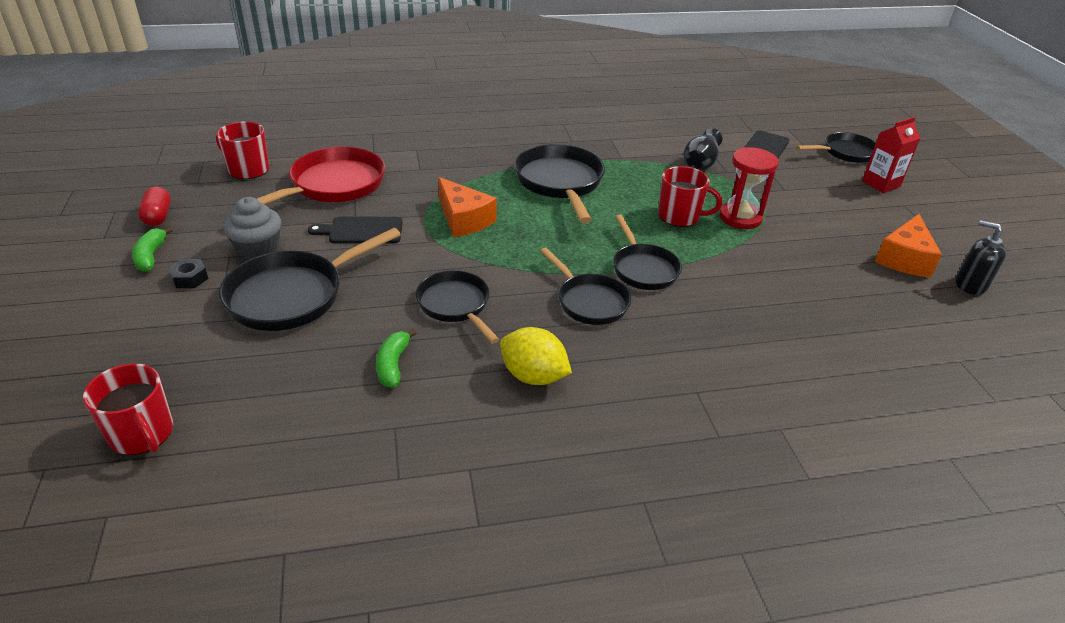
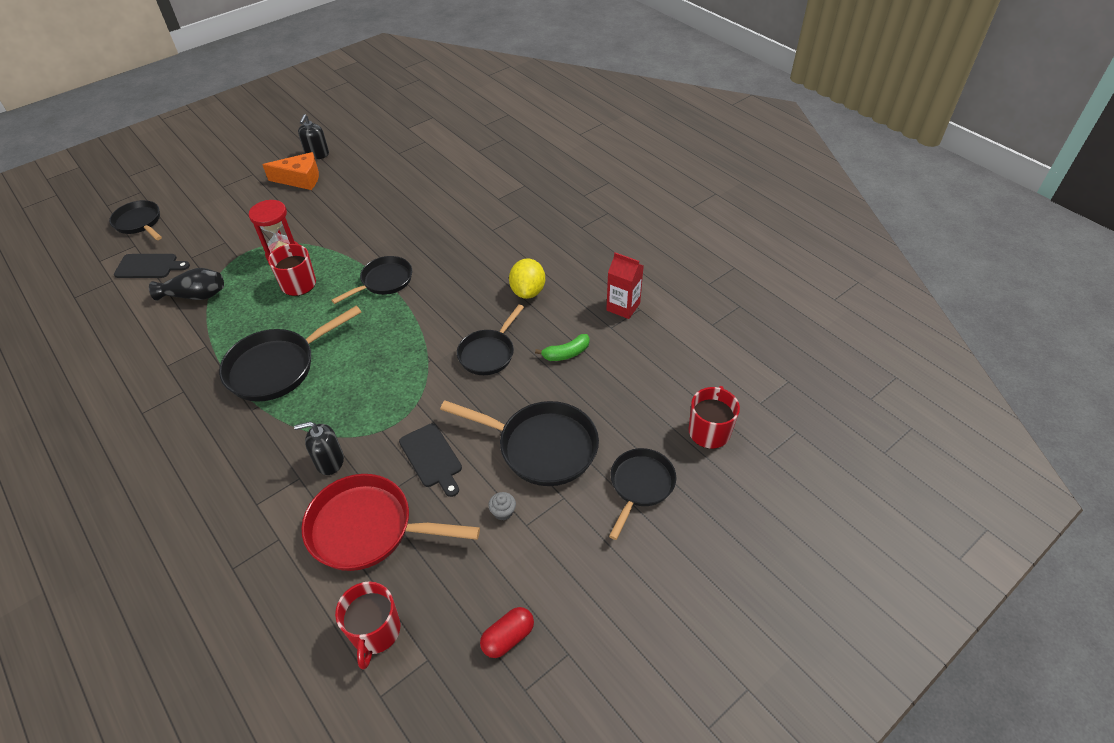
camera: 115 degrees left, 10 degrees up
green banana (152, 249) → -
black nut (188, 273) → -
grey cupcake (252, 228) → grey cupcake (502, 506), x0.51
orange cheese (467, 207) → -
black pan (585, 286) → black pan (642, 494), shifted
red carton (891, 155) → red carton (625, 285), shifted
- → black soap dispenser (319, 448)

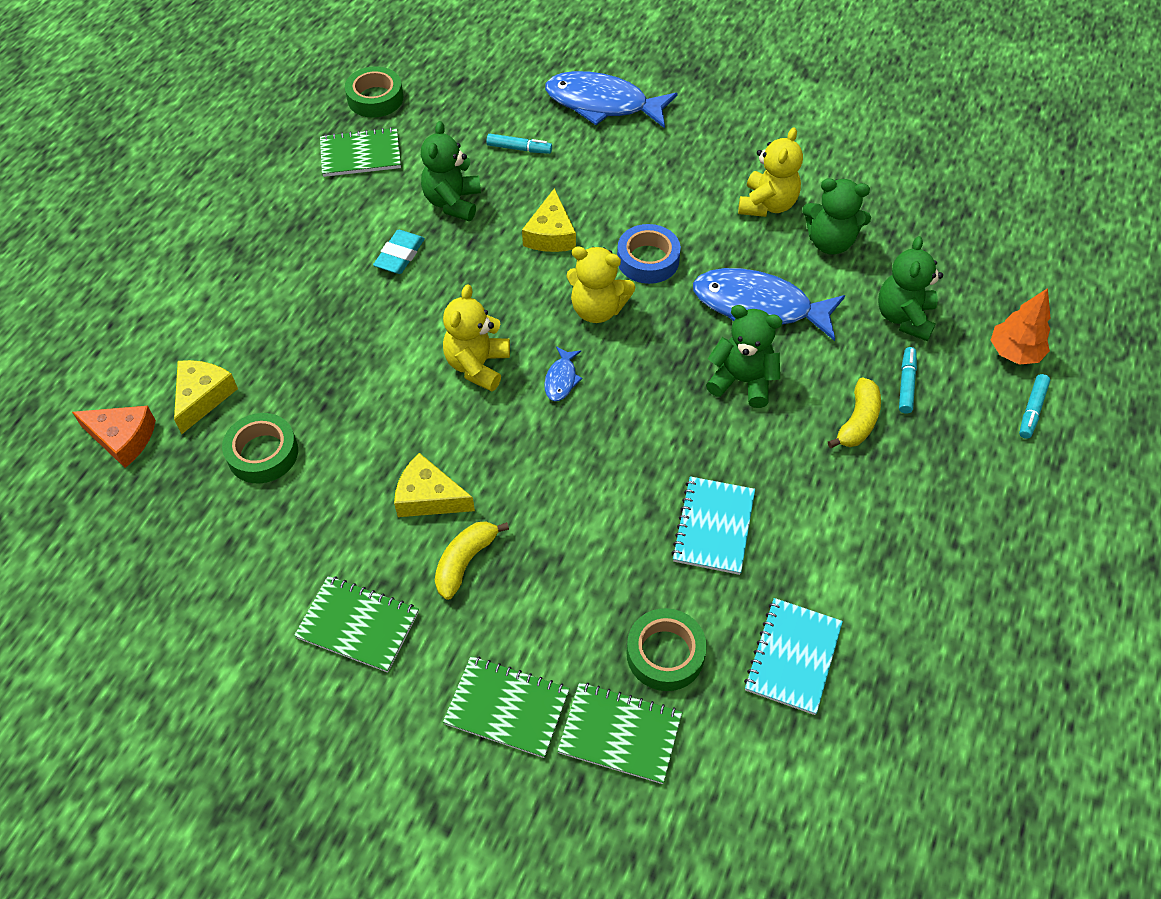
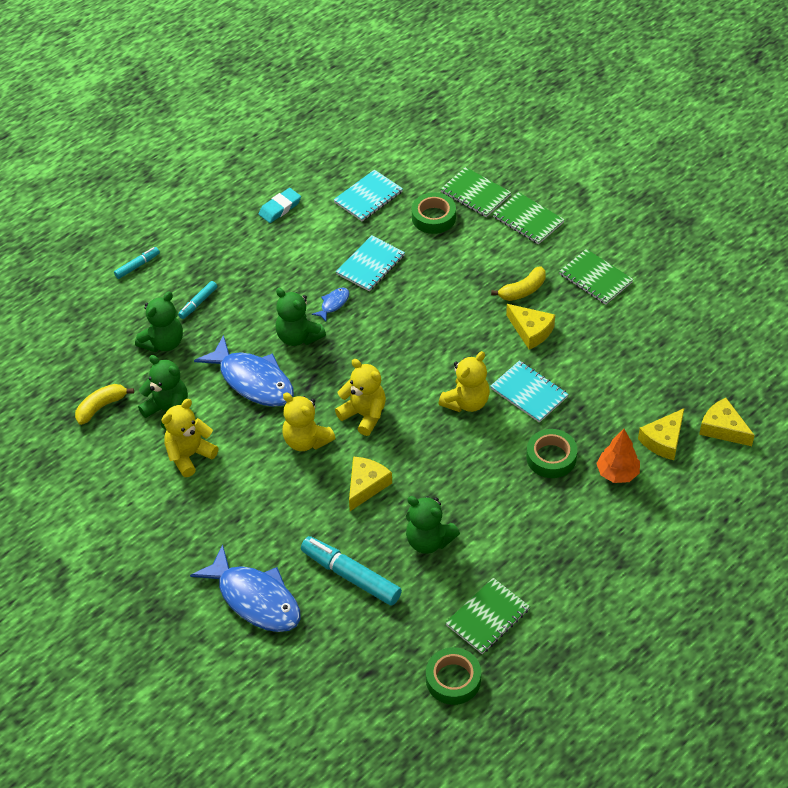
camera: 155 degrees left, 5 degrees down
orange cheese (114, 437) → yellow cheese (727, 422)
green tape (260, 448) → green tape (551, 453), shifted
green notebook (360, 152) → green notebook (487, 616), 60 degrees counterclockwise
turquoise eraser (399, 252) → turquoise eraser (280, 205), shifted
green teddy bear (451, 171) → green teddy bear (433, 525), 90 degrees clockwise
turquoise marker (519, 144) → turquoise marker (351, 571), x1.90
blue fish (563, 373) → blue fish (330, 305), shifted
blue tape (649, 254) → yellow teddy bear (308, 421)
yellow banana (854, 412) → yellow banana (104, 404), shifted
orange tree (1021, 326) → orange tree (618, 456), shifted
- → turquoise notebook (529, 392)

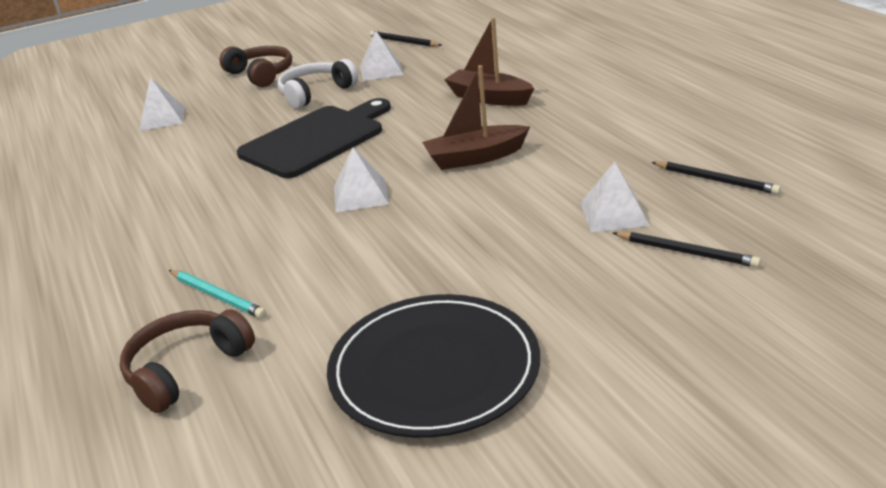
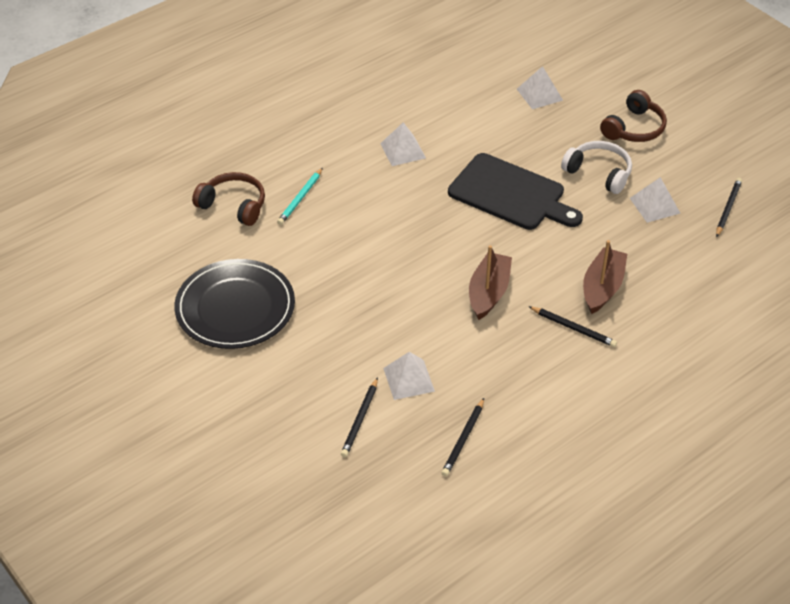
camera: 75 degrees right, 15 degrees up
white pyramid (361, 179) → white pyramid (403, 144), shifted
brown boat (476, 117) → brown boat (490, 282), 45 degrees clockwise
- → black pencil (572, 326)

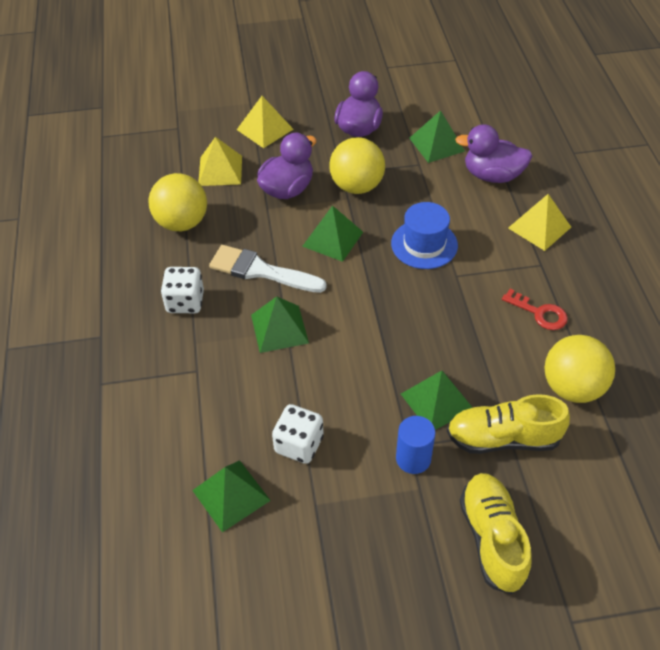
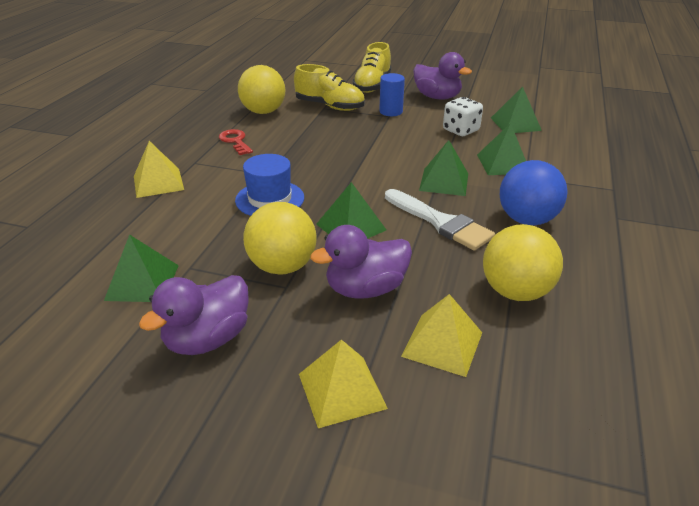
camera: 155 degrees left, 15 degrees down
white dice (182, 290) → blue ball (534, 192)
green pyramid (437, 400) → green pyramid (501, 149), shifted
purple duck (493, 153) → purple duck (442, 75), shifted

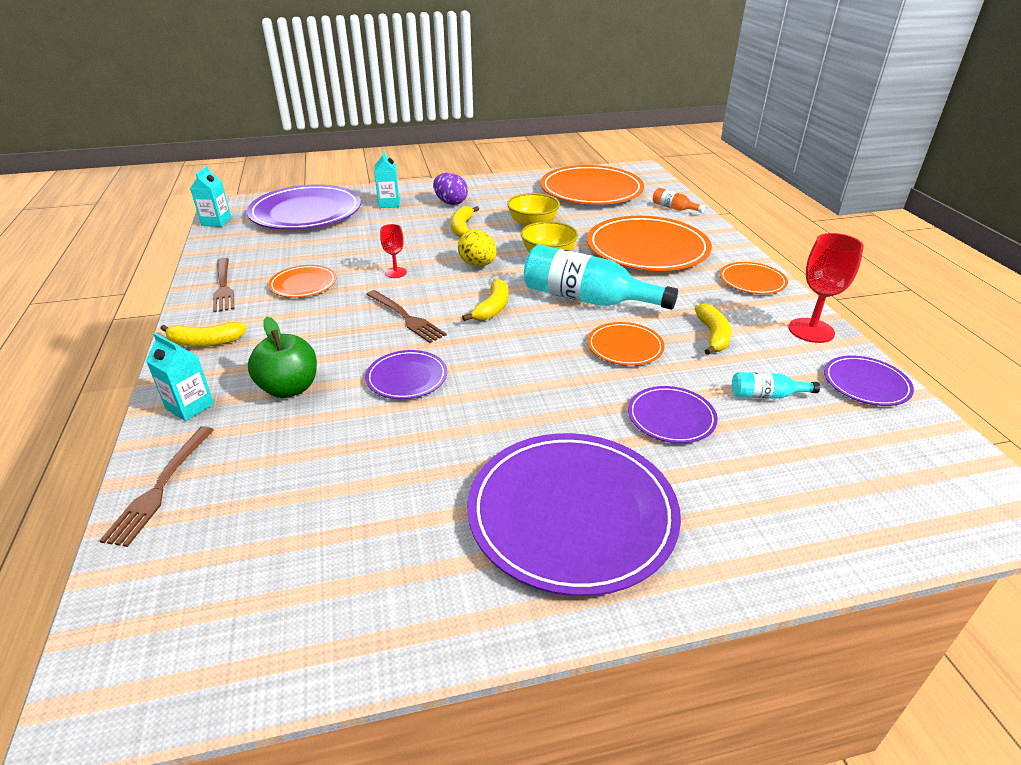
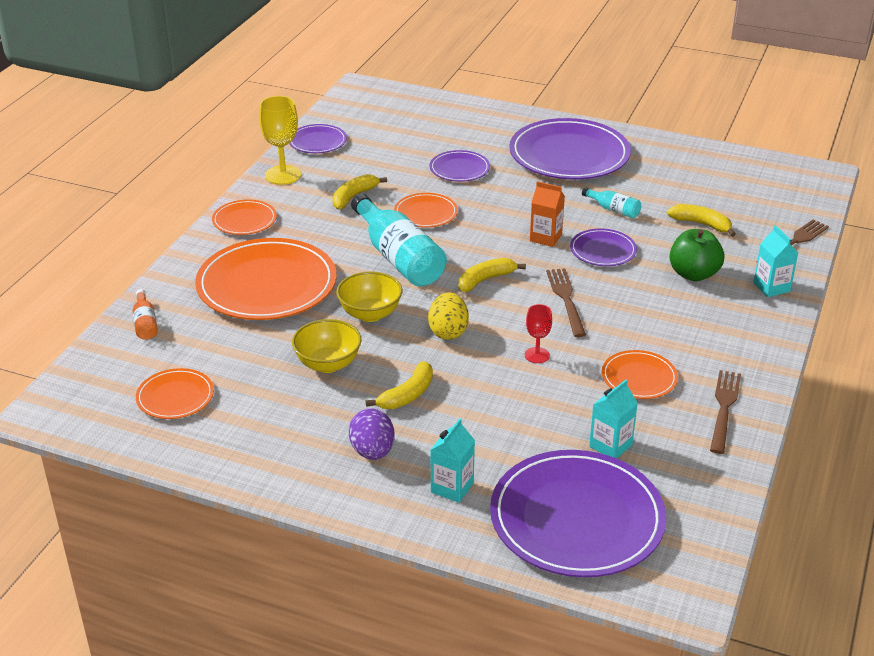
camera: 145 degrees left, 0 degrees up
yellow banana (203, 334) → yellow banana (701, 220), shifted
turquoise carton (210, 196) → turquoise carton (613, 419), shifted
orange plate (592, 185) → orange plate (175, 393), x0.49
turquoise bottle (776, 385) → turquoise bottle (611, 202), shifted
red goblet (826, 288) → yellow goblet (280, 140)
- → orange carton (547, 214)

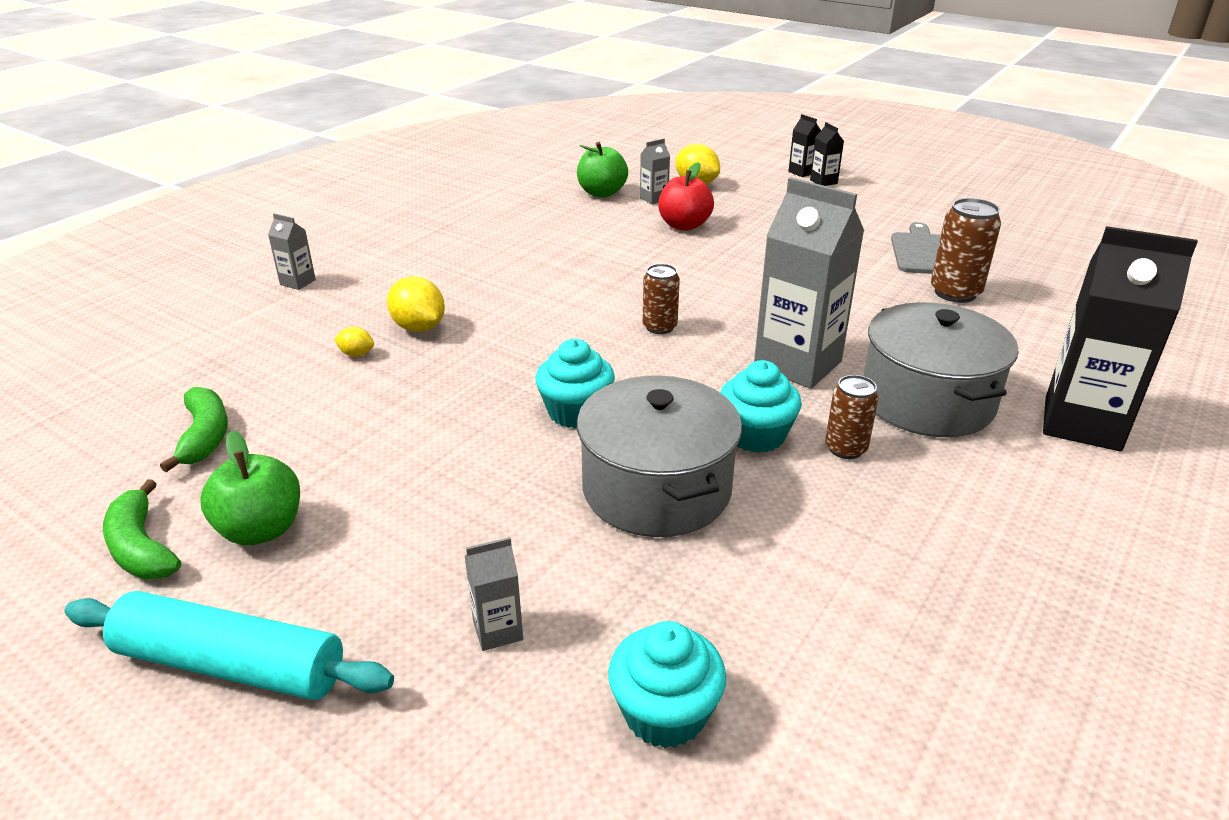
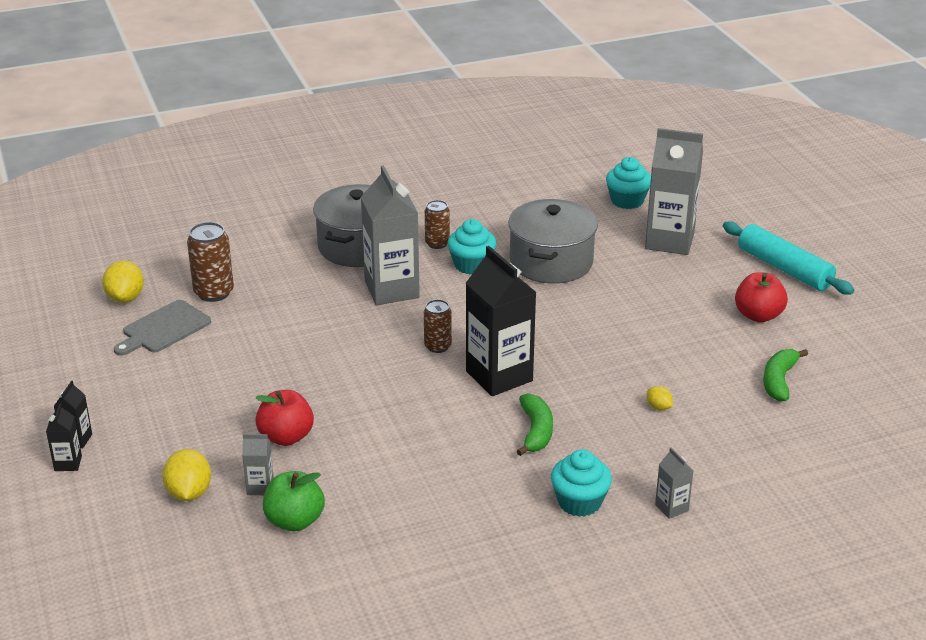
camera: 145 degrees left, 0 degrees up
green banana (142, 529) → green banana (535, 424), shifted
green apple (250, 487) → red apple (761, 297)
yellow lemon (416, 304) → yellow lemon (123, 281), shifted
grey carton (494, 594) → grey carton (674, 191), x2.26
turquoise cupcake (575, 383) → turquoise cupcake (581, 483), shifted
black carton (1120, 338) → black carton (501, 321), shifted

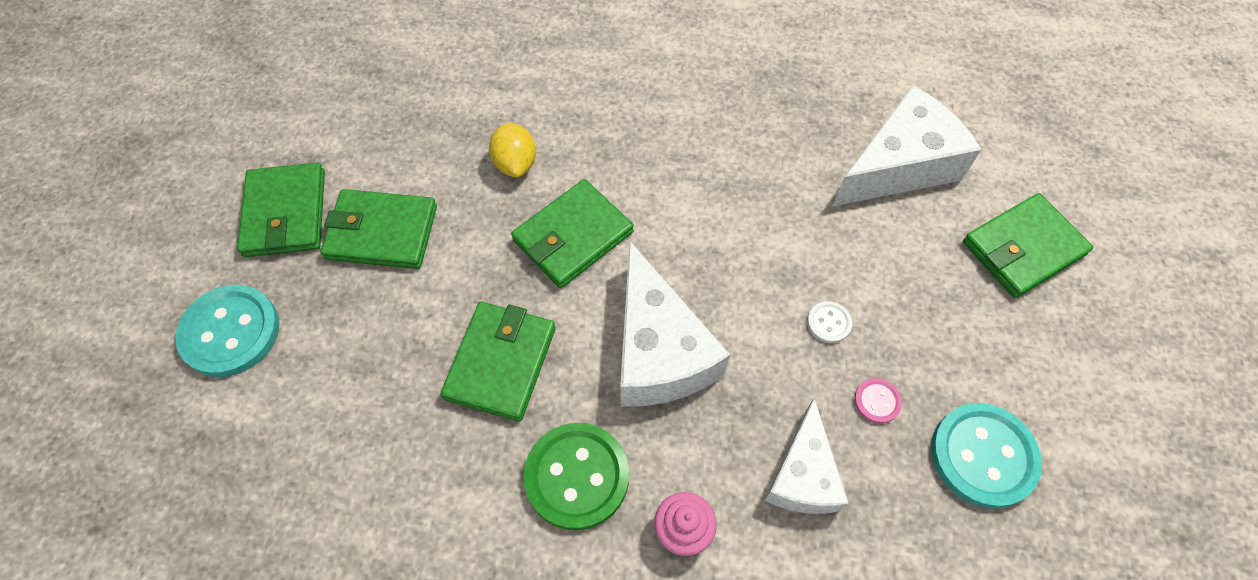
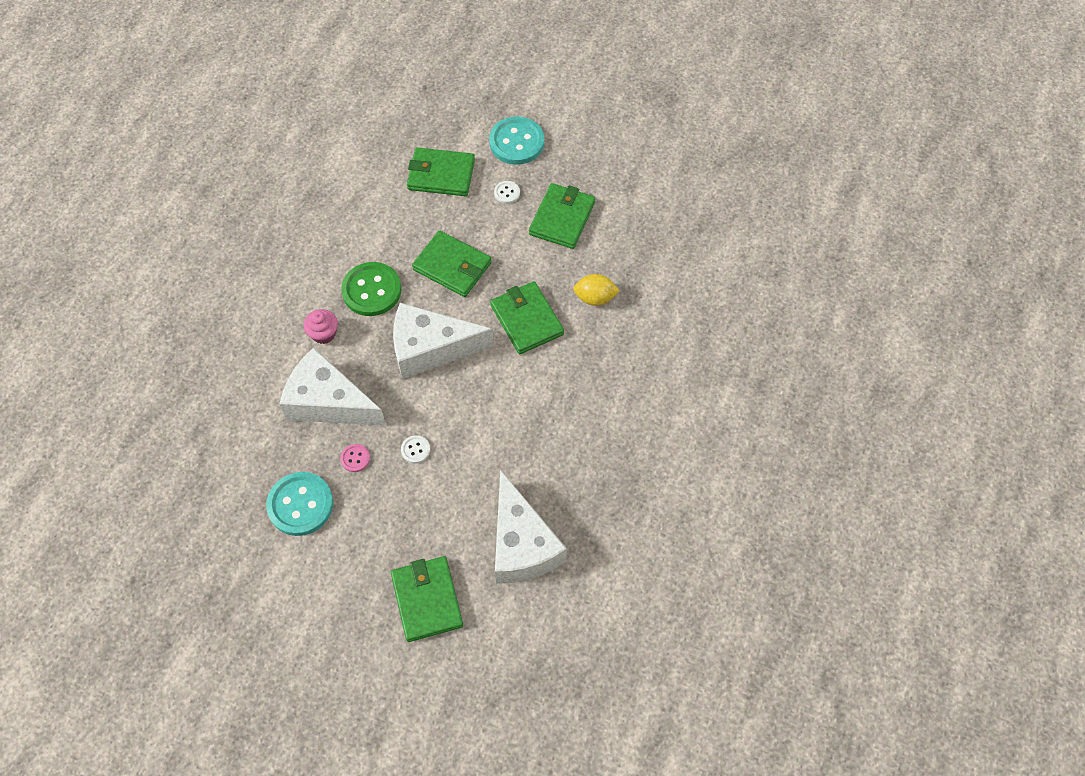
camera: 105 degrees right, 0 degrees up
green wallet (281, 209) → green wallet (441, 171), shifted
white cheese (806, 456) → white cheese (332, 387), x1.56
- → white button (507, 192)

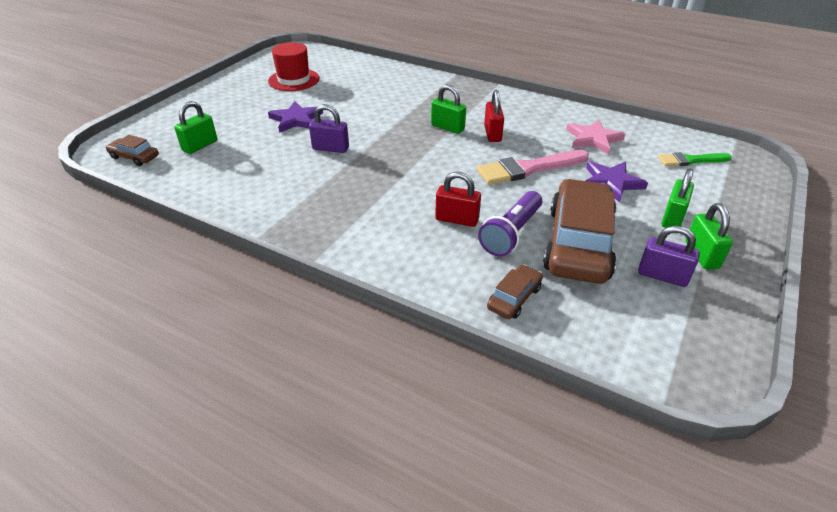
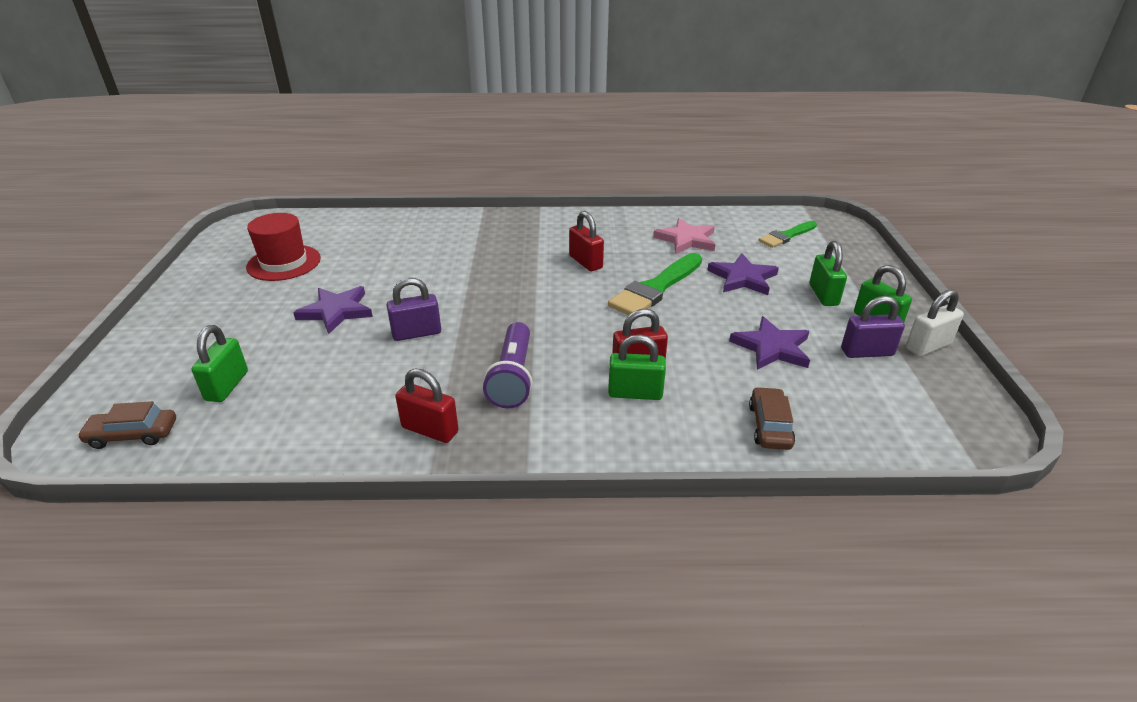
camera: 30 degrees left, 5 degrees down
green padlock (448, 109) → green padlock (637, 367), shifted
pink brush (533, 167) → green brush (655, 284)
purple flashlight (510, 224) → purple flashlight (508, 365), shifted
brown car (579, 231) → purple star (769, 343)
- → red padlock (427, 406)
- → white padlock (935, 323)

